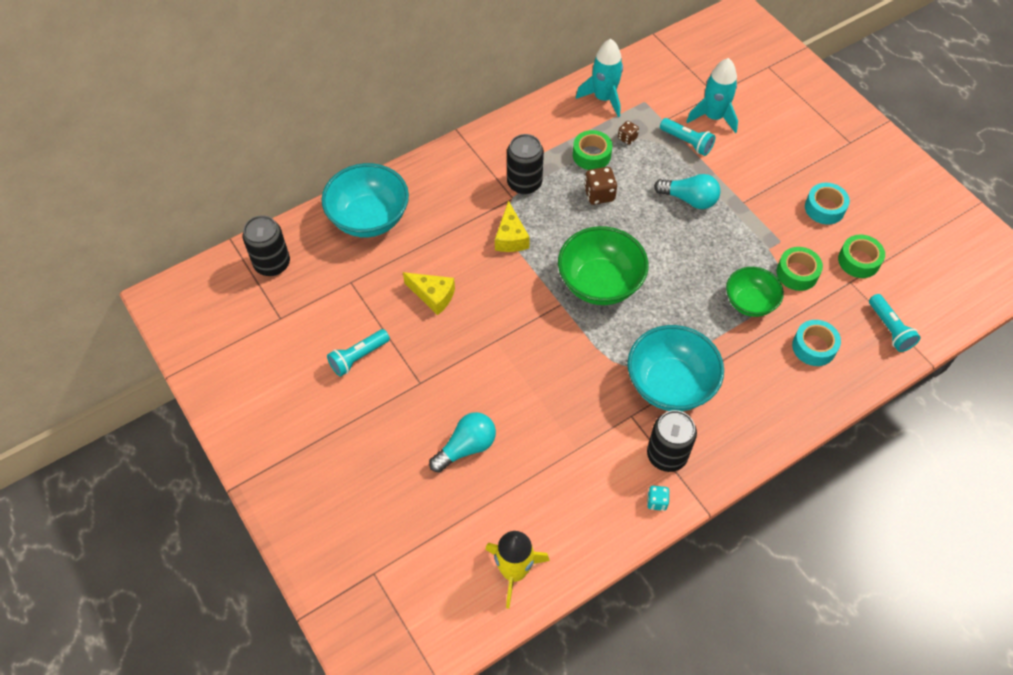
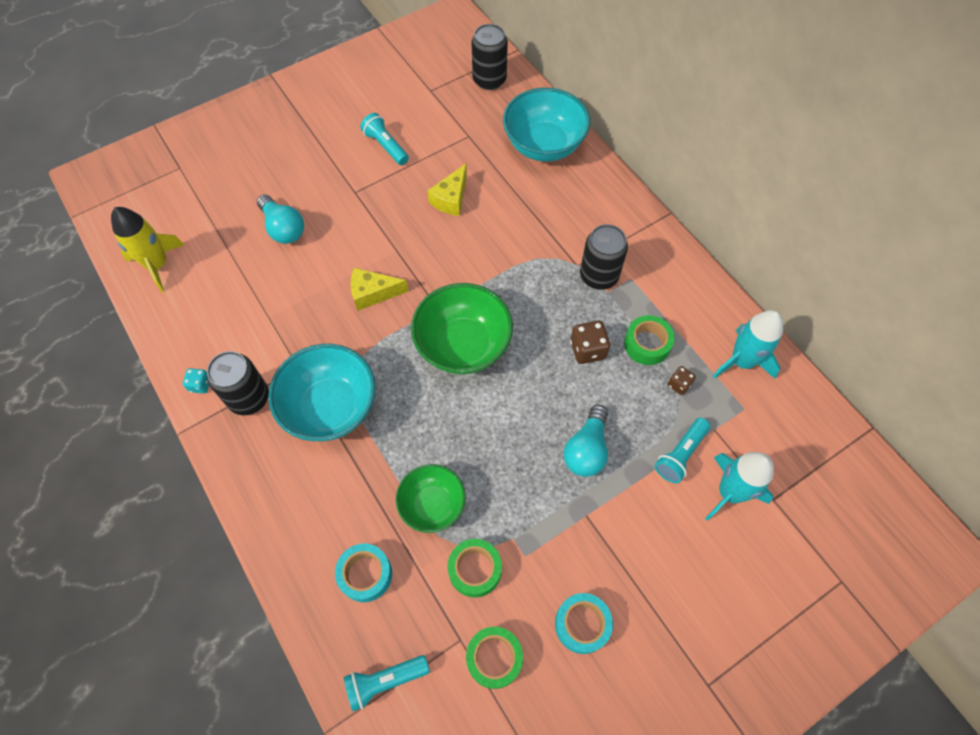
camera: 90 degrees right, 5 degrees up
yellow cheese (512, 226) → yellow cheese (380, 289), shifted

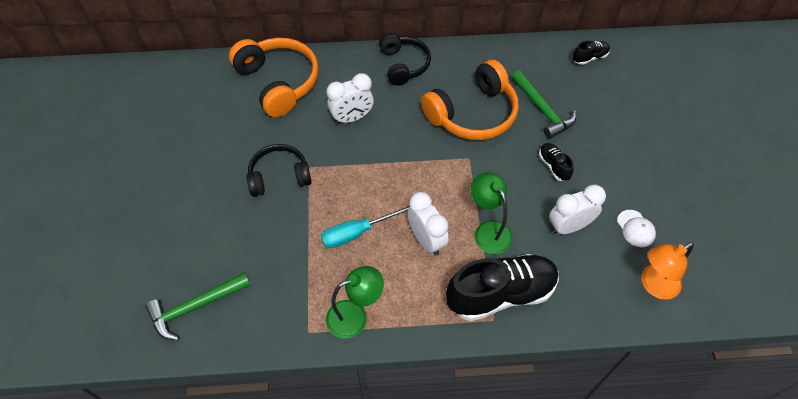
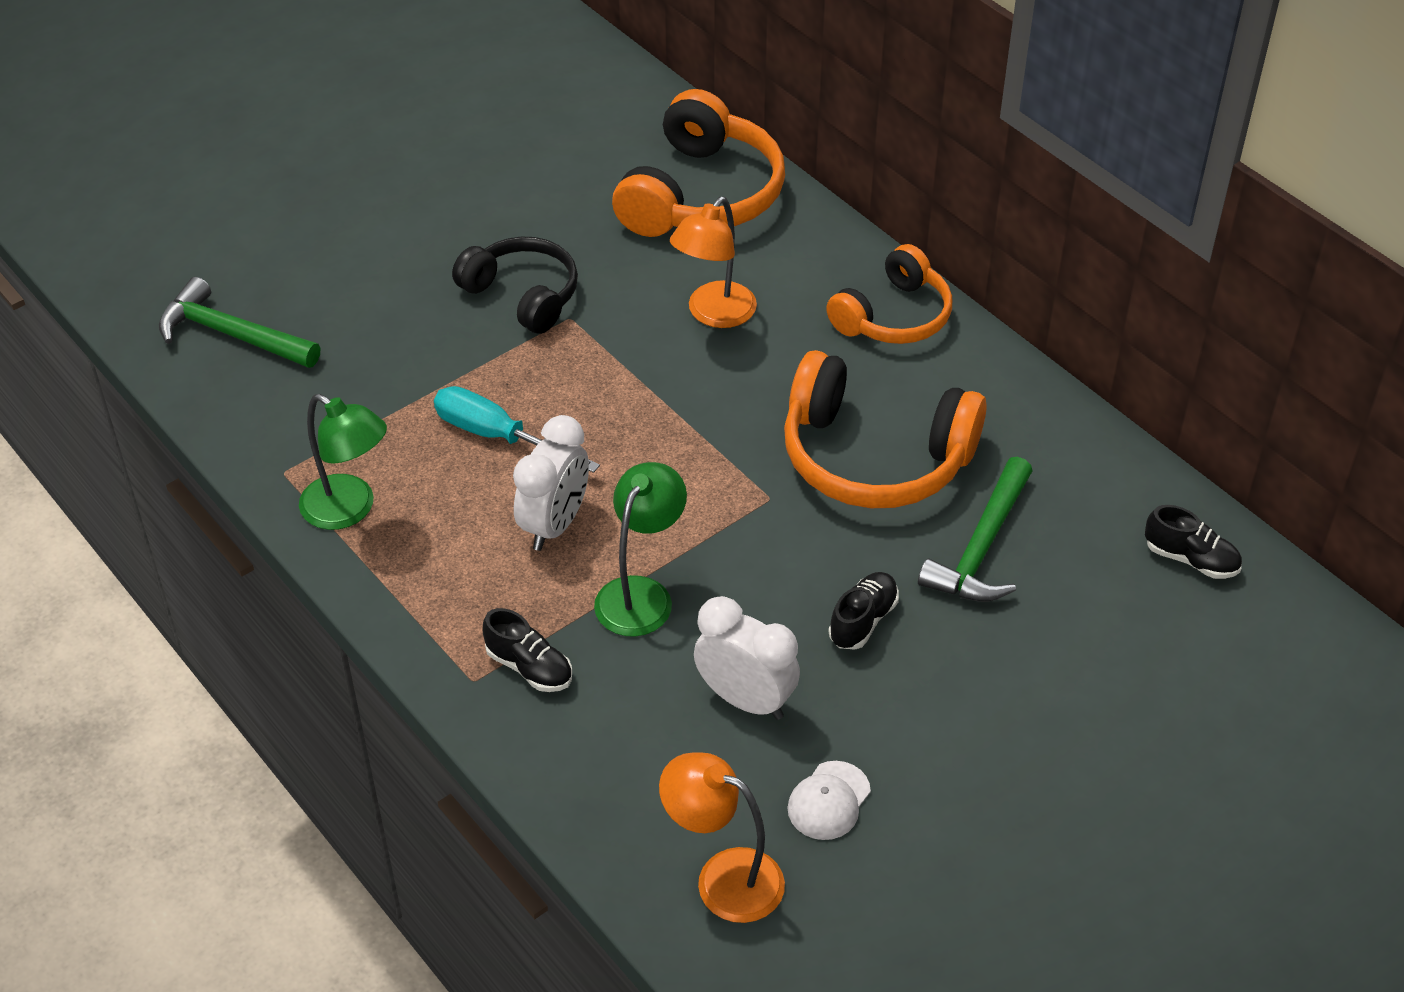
camera: 55 degrees right, 10 degrees down
white clock (350, 98) → orange lamp (713, 262)
black headphones (405, 59) → orange headphones (889, 294)
black shoe (502, 287) → black shoe (527, 650), x0.45

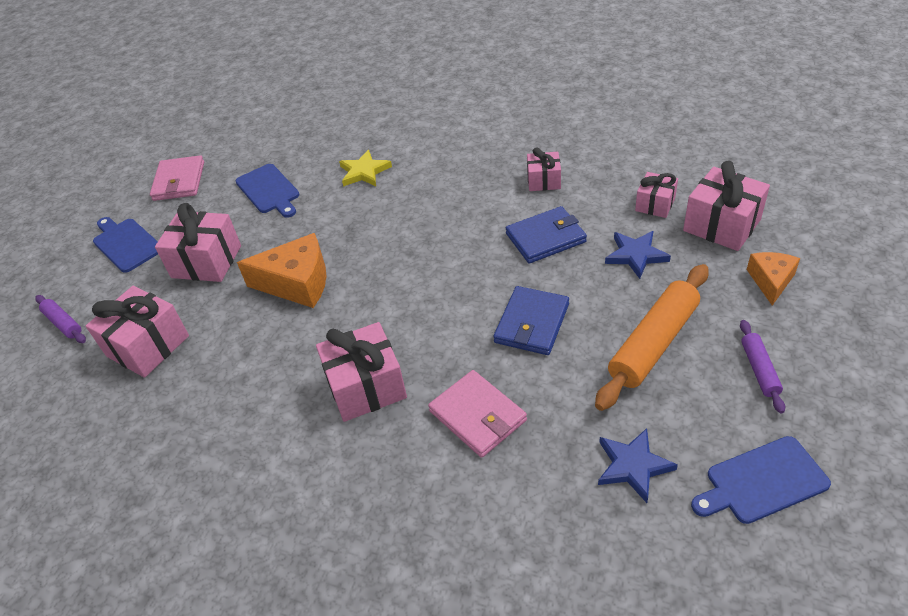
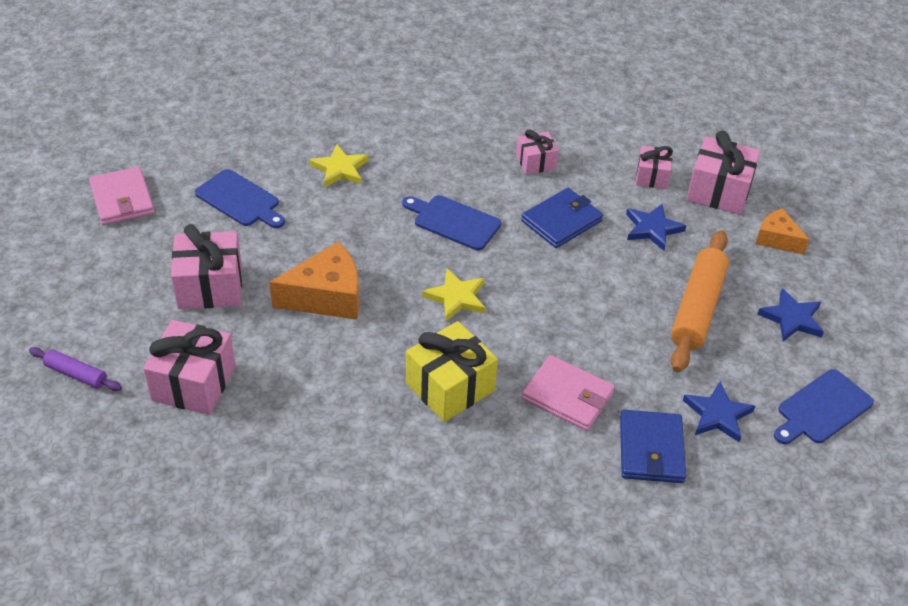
camera: 25 degrees left, 0 degrees up
blue cutting board (125, 245) → blue cutting board (451, 222), shifted
pink gift (361, 372) → yellow gift (452, 371)
blue wallet (531, 320) → blue wallet (653, 446), shifted
purple rolling pin (762, 366) → blue star (791, 315)
orange cheese (773, 279) → orange cheese (782, 231), 45 degrees counterclockwise
- → yellow star (453, 295)

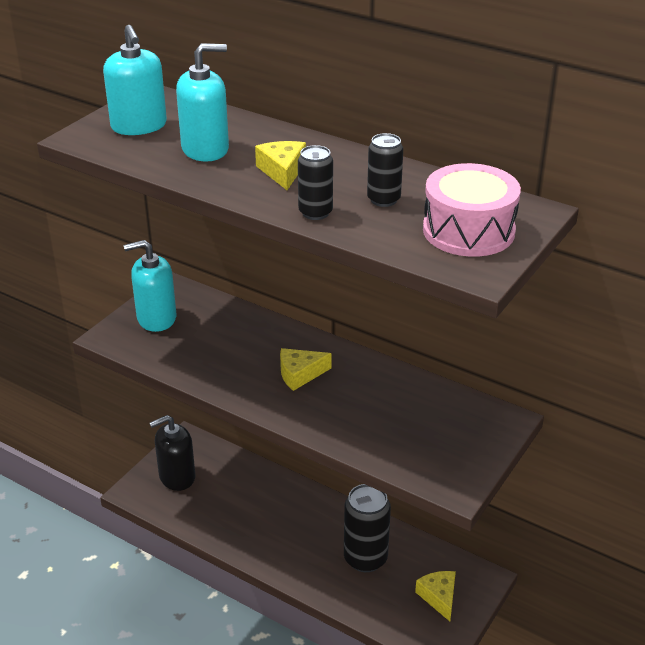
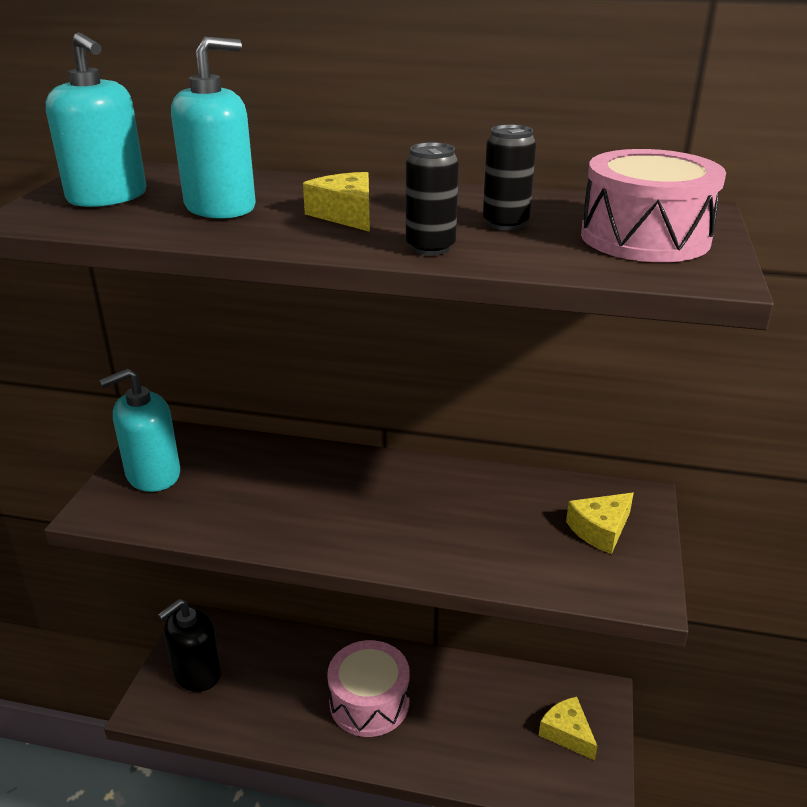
camera: 20 degrees left, 5 degrees down
yellow cheese (305, 369) → yellow cheese (600, 523), shifted
black can (367, 528) → -
- → pink drum (368, 688)

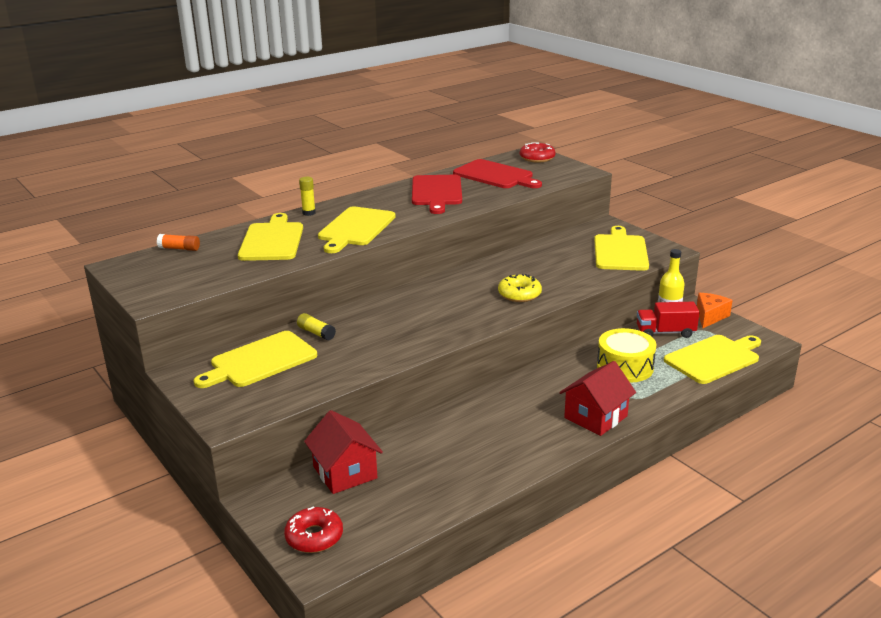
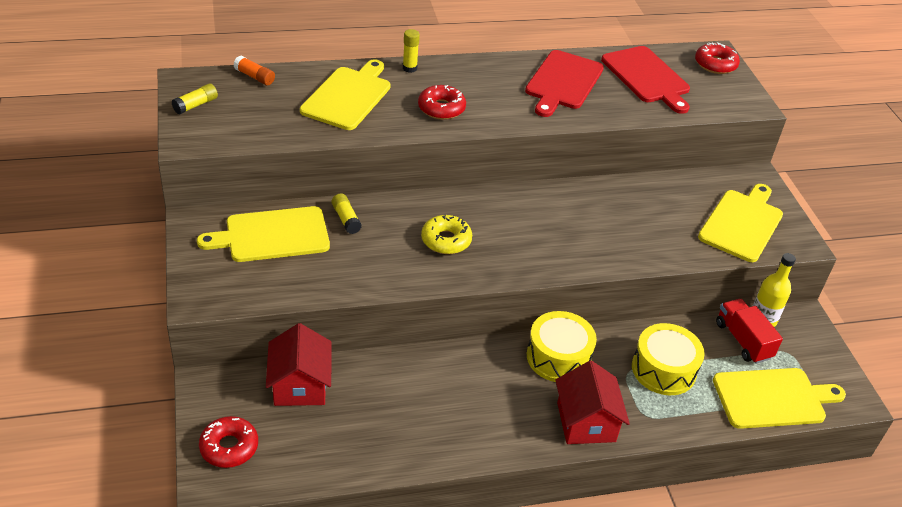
camera: 20 degrees right, 15 degrees up
yellow cutting board (357, 229) → red donut (442, 102)
yellow donut (520, 288) → yellow donut (446, 234), shifted
red house (597, 398) → red house (593, 402), 75 degrees counterclockwise
red truck (668, 320) → red truck (749, 331), 45 degrees clockwise
orange cheese (715, 310) → -
- → yellow glue stick (195, 99)
- → yellow drum (562, 346)

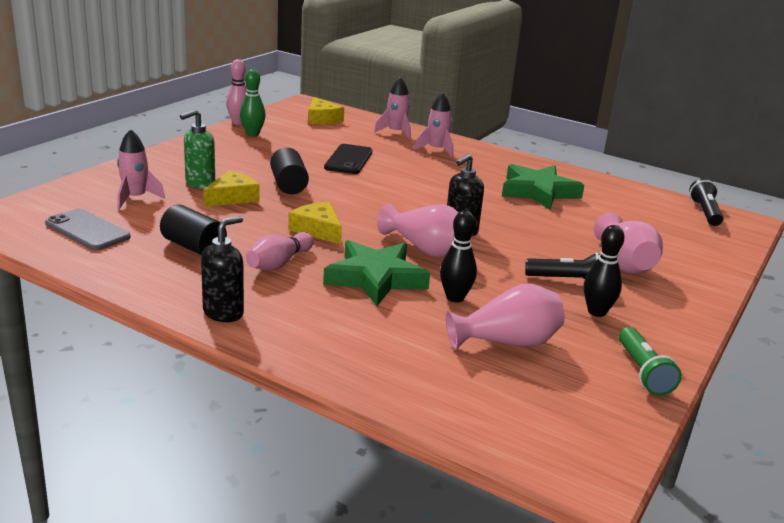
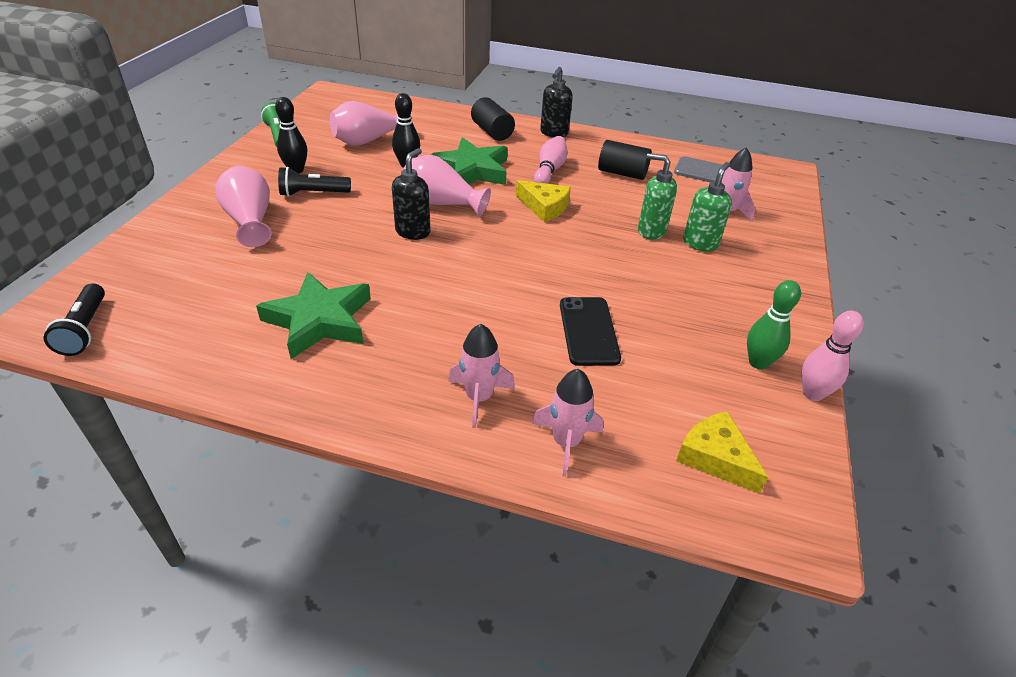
camera: 165 degrees right, 15 degrees up
yellow cheese (231, 188) → green soap dispenser (657, 196)
black cylinder (289, 170) → black cylinder (493, 119), shifted

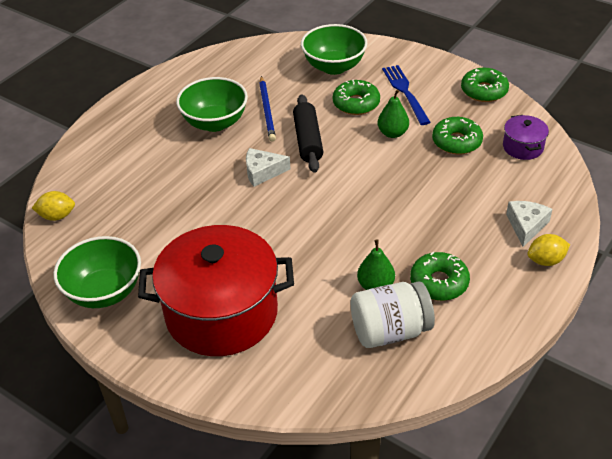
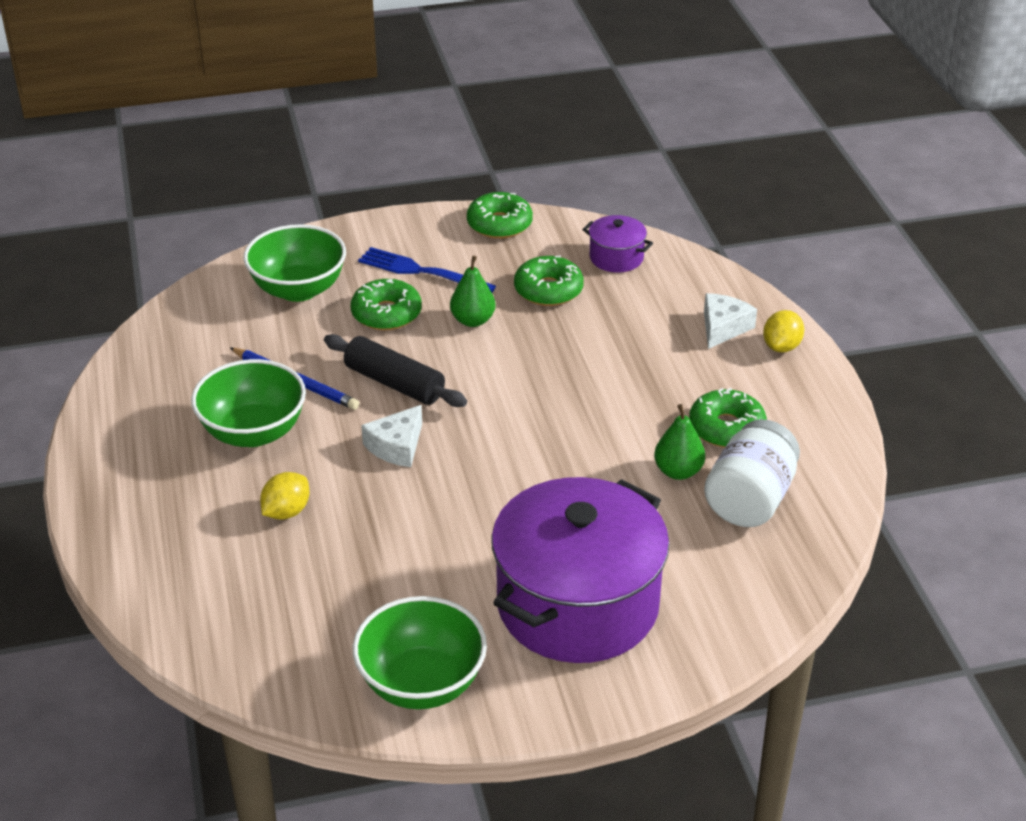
camera: 50 degrees left, 5 degrees down
yellow lemon (53, 206) → yellow lemon (284, 496), shifted
red pot (216, 290) → purple pot (580, 570)
white cheese (529, 224) → white cheese (730, 321), 60 degrees clockwise

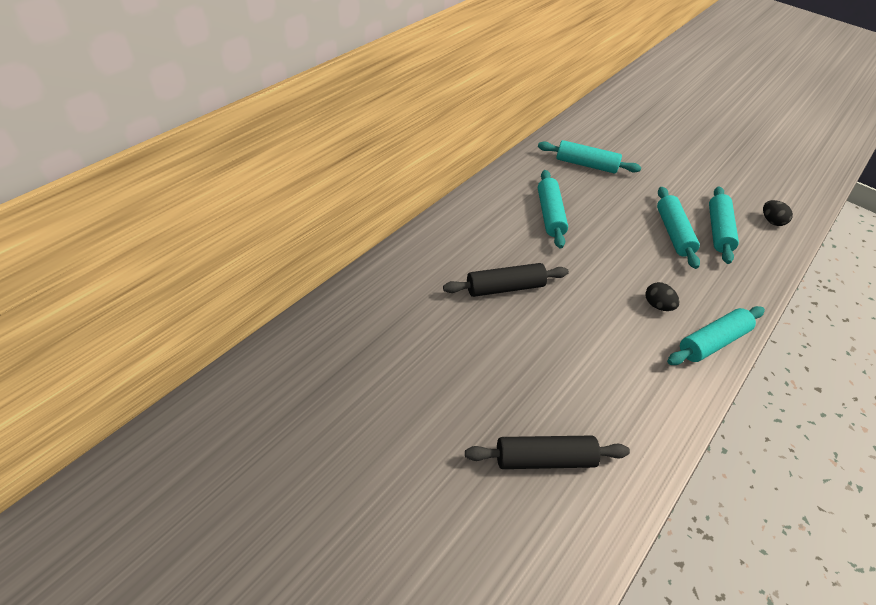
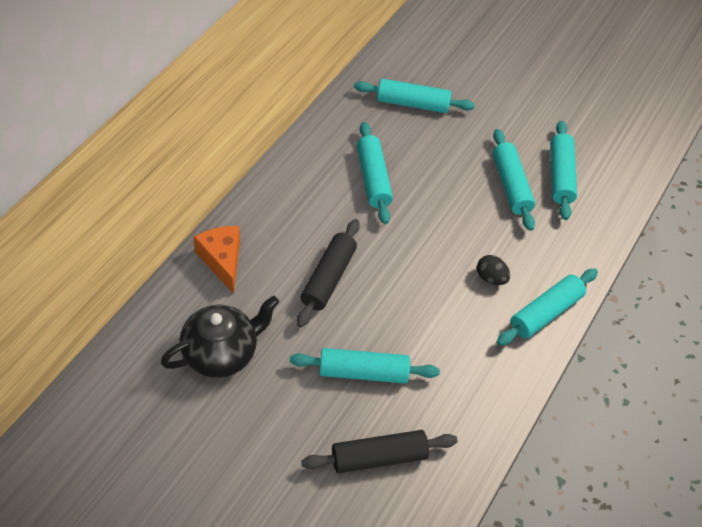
camera: 10 degrees left, 5 degrees up
black rolling pin (506, 280) → black rolling pin (328, 273), 45 degrees counterclockwise
black egg (778, 213) → -
- → black teapot (220, 337)
- → orange cheese (216, 260)
- → turquoise rolling pin (365, 365)

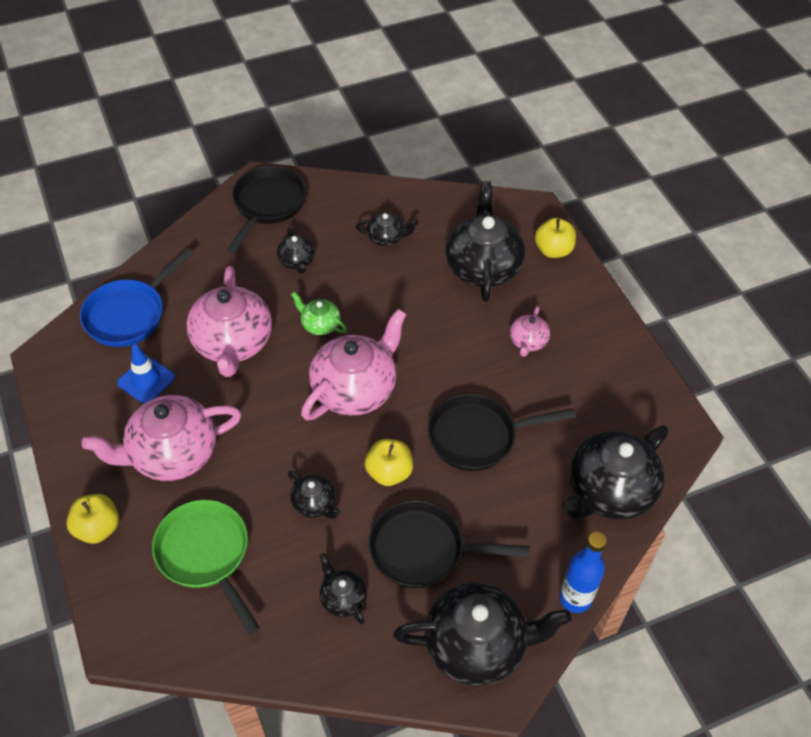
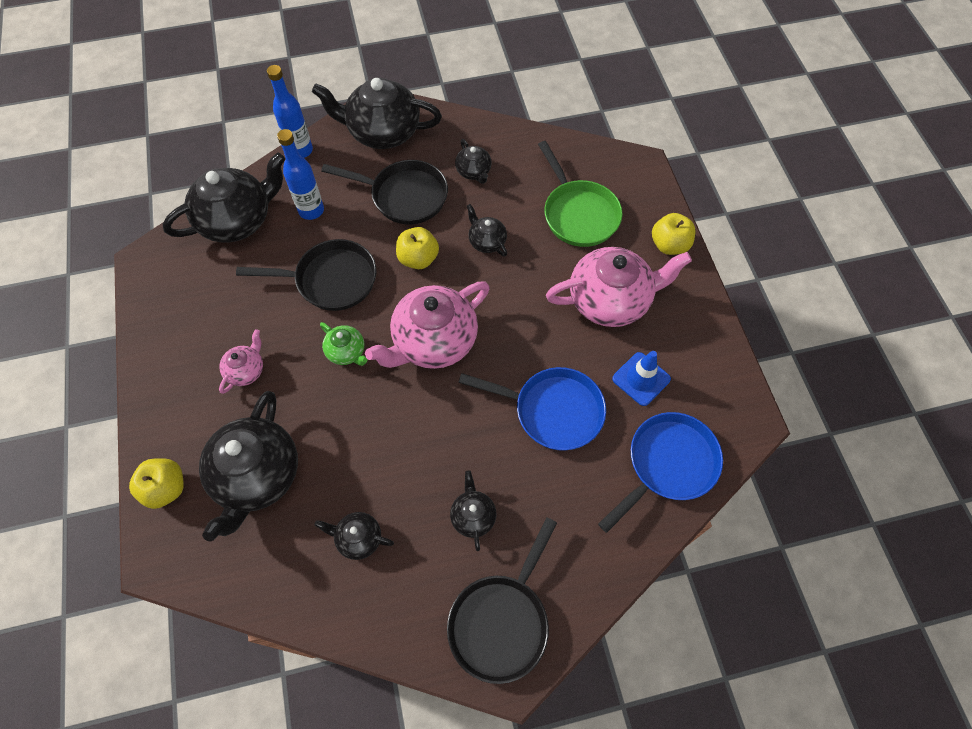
camera: 170 degrees left, 10 degrees up
pink teapot (229, 321) → blue pan (532, 408)
green teapot (319, 313) → green teapot (344, 344), shifted
- → blue bottle (300, 174)

